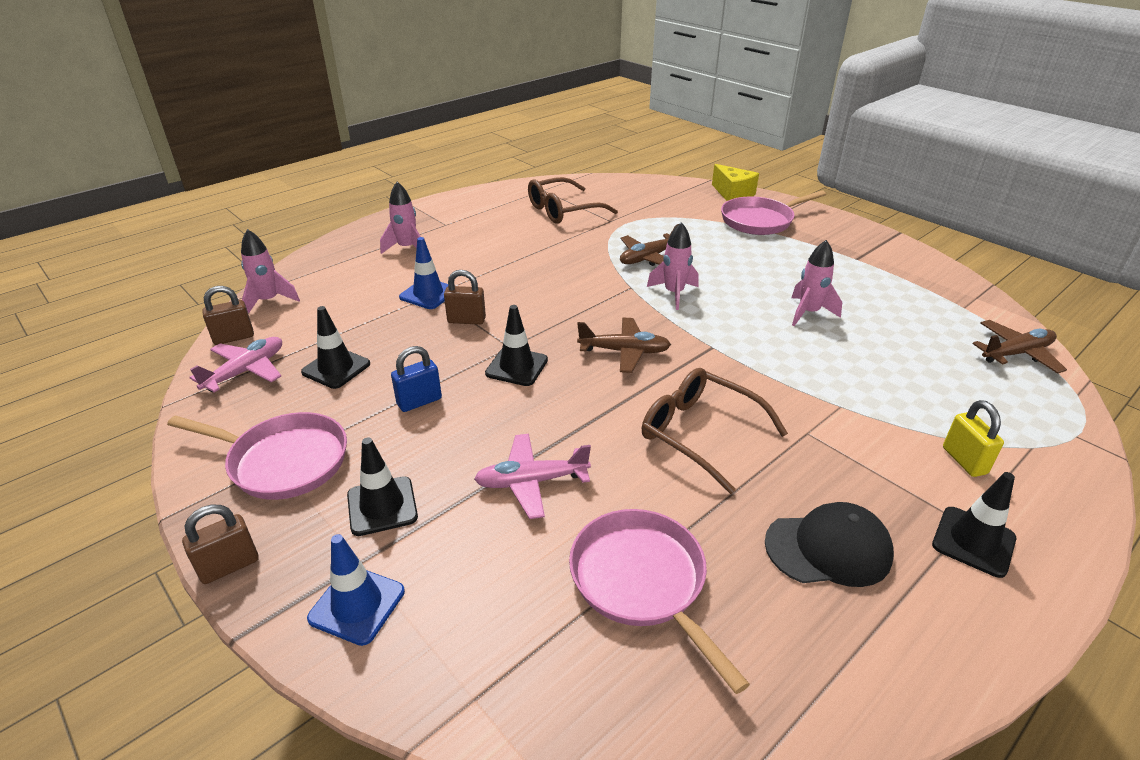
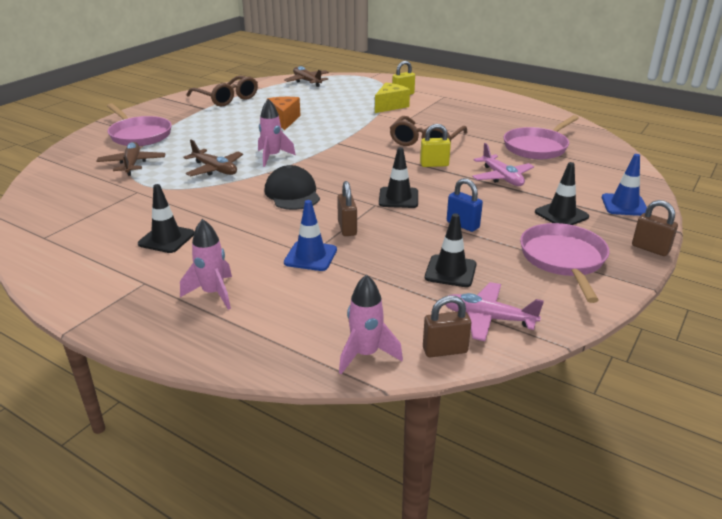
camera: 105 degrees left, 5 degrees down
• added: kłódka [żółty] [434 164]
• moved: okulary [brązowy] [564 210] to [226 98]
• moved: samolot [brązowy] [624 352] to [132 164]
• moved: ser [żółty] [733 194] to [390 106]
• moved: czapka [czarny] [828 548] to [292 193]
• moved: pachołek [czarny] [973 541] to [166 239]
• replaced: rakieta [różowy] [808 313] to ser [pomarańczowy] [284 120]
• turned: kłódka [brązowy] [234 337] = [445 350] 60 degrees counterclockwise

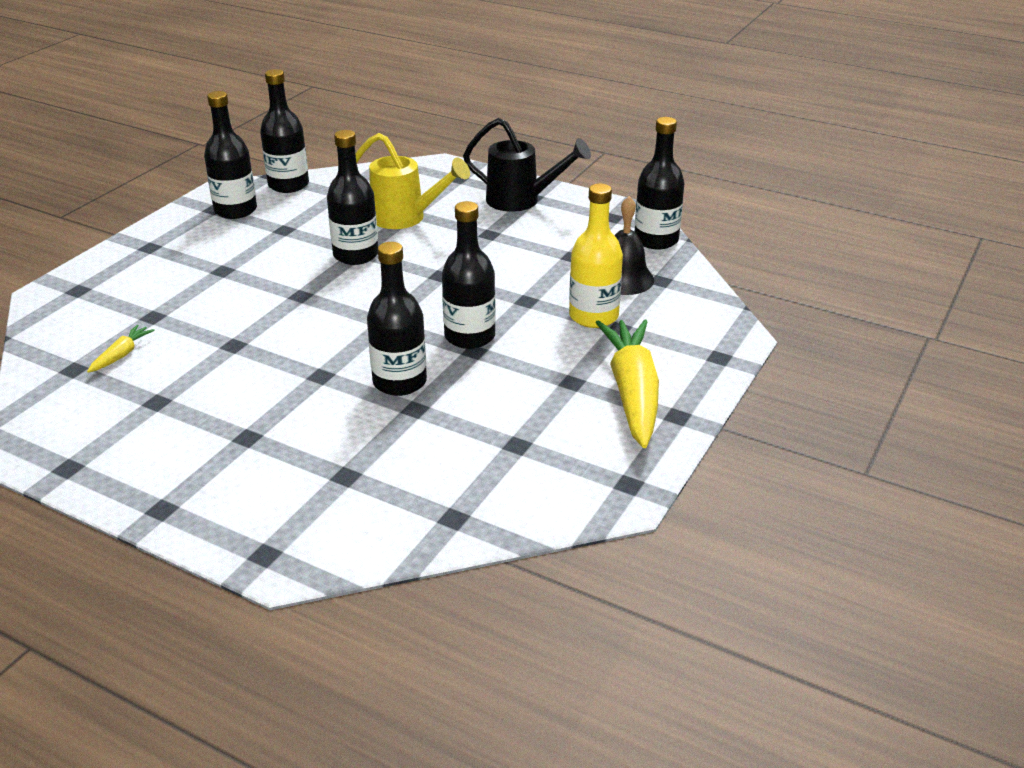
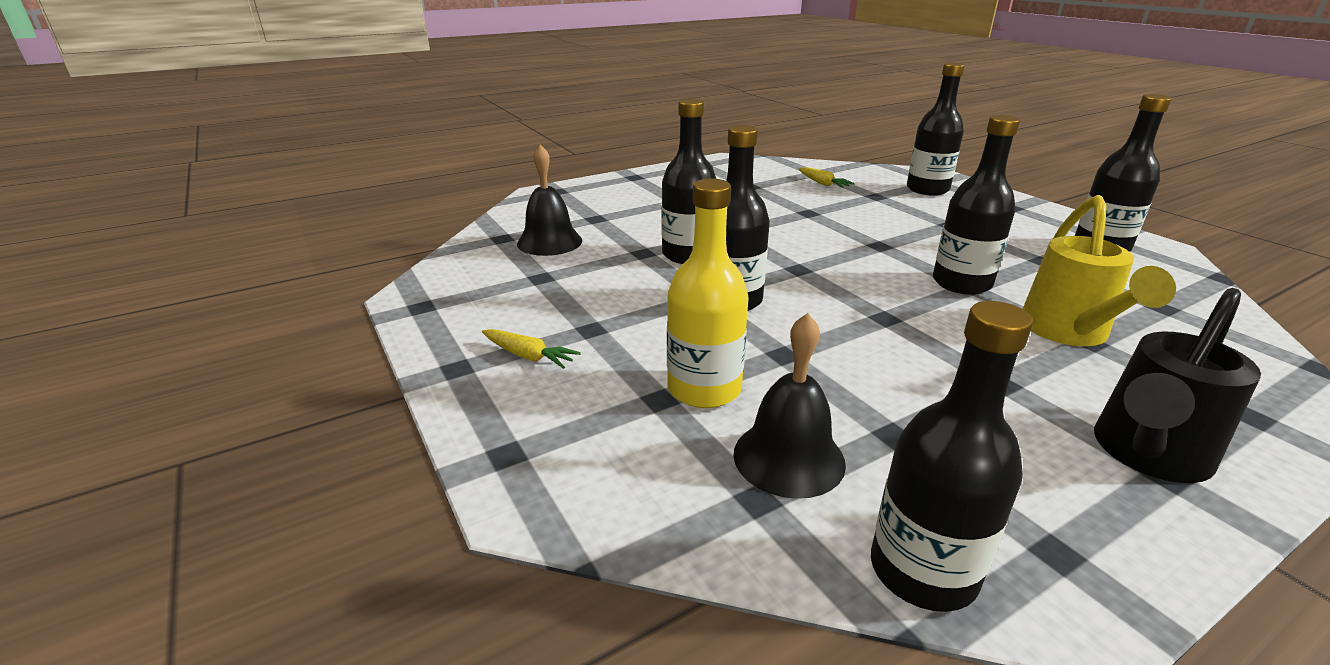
camera: 120 degrees right, 5 degrees down
• added: dzwonek [czarny] [549 242]
• moved: butelka [czarny] [288 185] to [927 189]
• turned: konewka [żółty] [406 218] = [1069 333] 45 degrees counterclockwise
• resized: marchewka [żółty] [632 392] = [528 356] x0.43

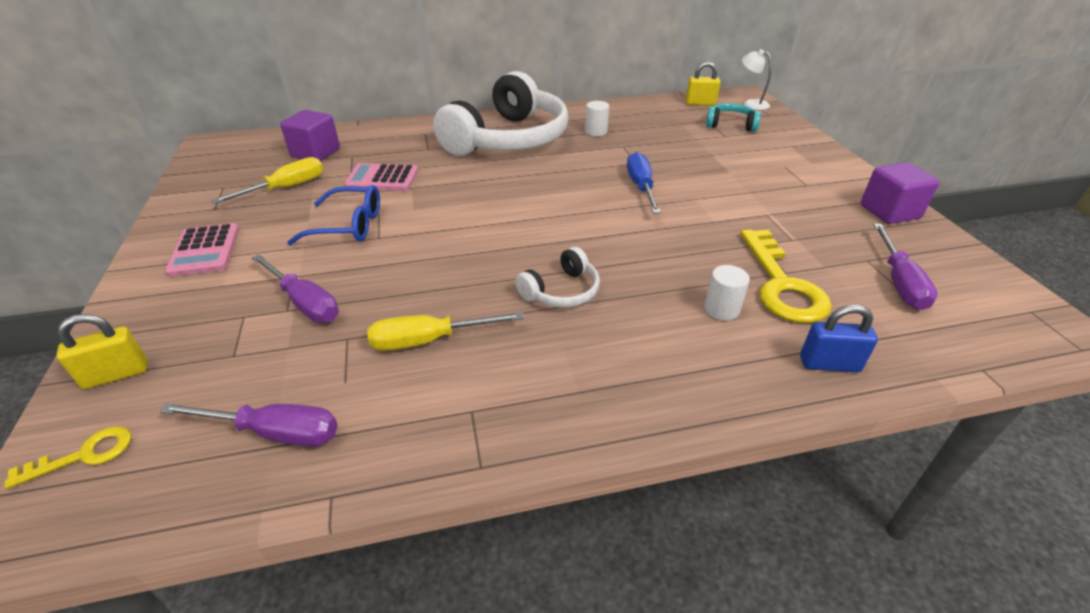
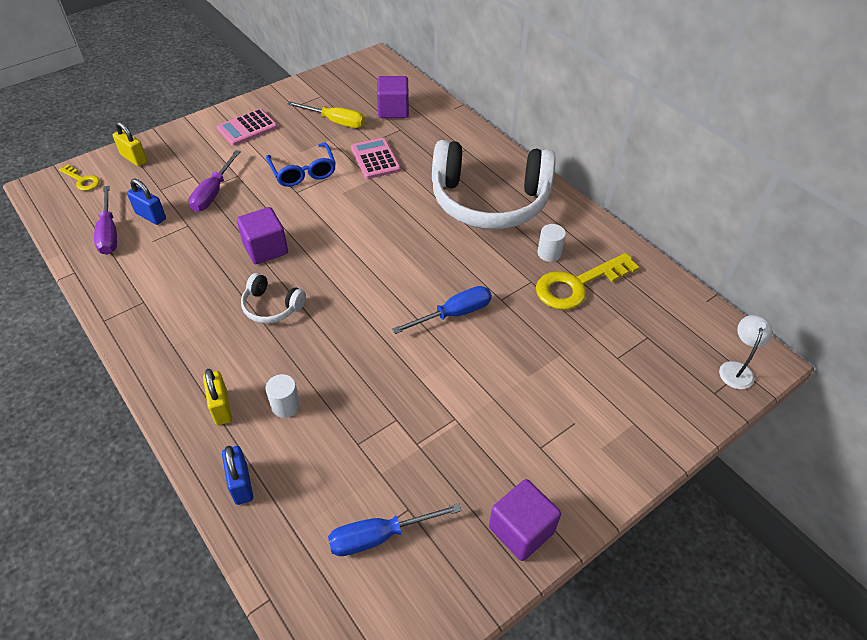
camera: 65 degrees right, 10 degrees up
• removed: śrubokręt [żółty] [429 340]
• removed: słuchawki [turkusowy] [730 125]
• added: kłódka [niebieski] [151 216]
• added: sześcian [fioletowy] [265 249]
• moved: kłódka [żółty] [700 103] to [221 407]
• moved: klucz [żółty] [781 284] to [578 285]
• recoloured: śrubokręt [fioletowy] [899 282] to śrubokręt [niebieski] [379 536]

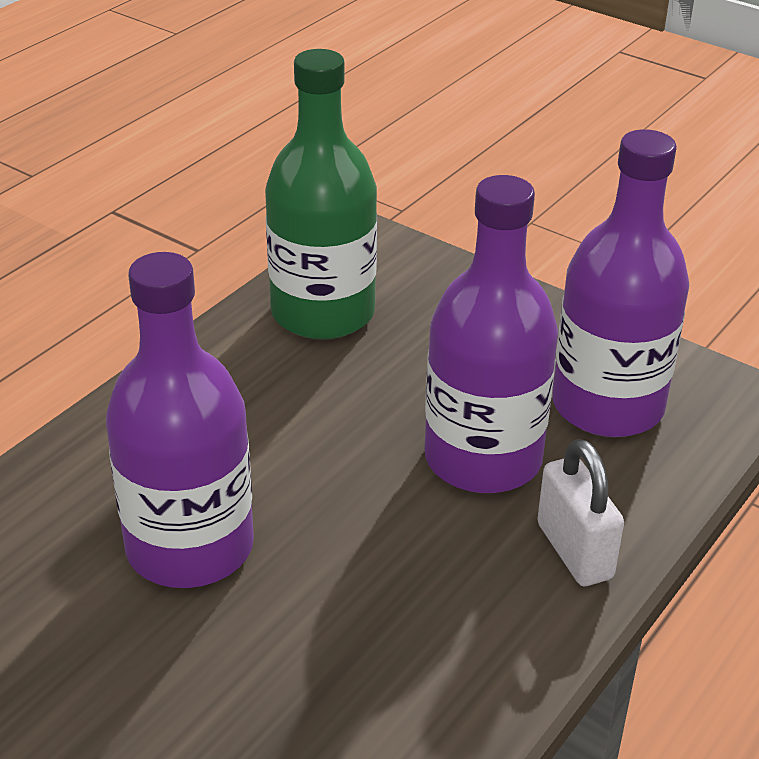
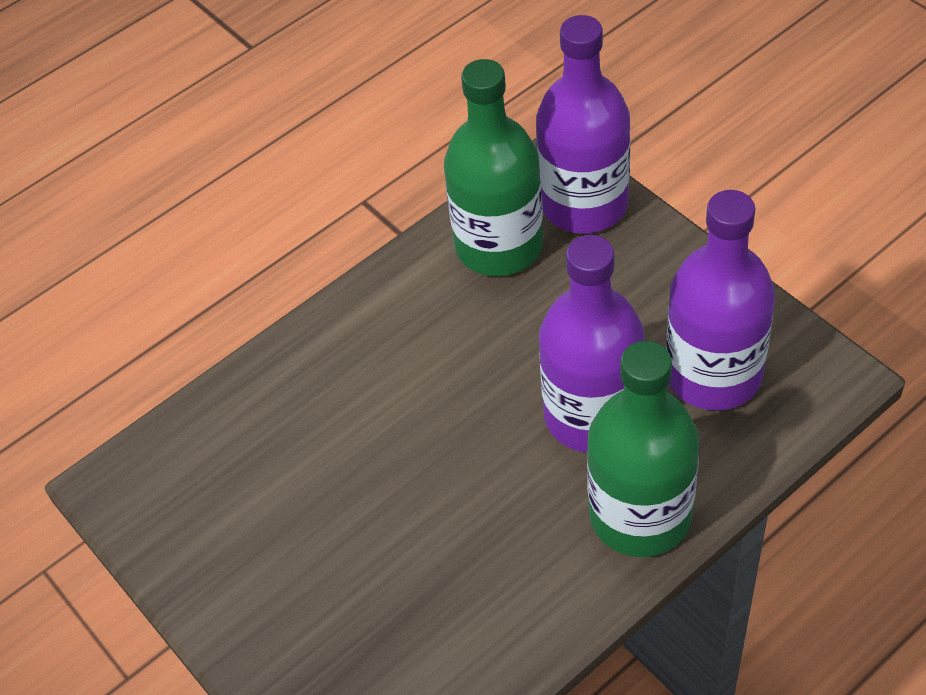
camera: 20 degrees right, 15 degrees up
• moved: butelka [fioletowy] [190 547] to [584 204]
• replaced: kłódka [biały] [574 551] to butelka [zielony] [640 515]

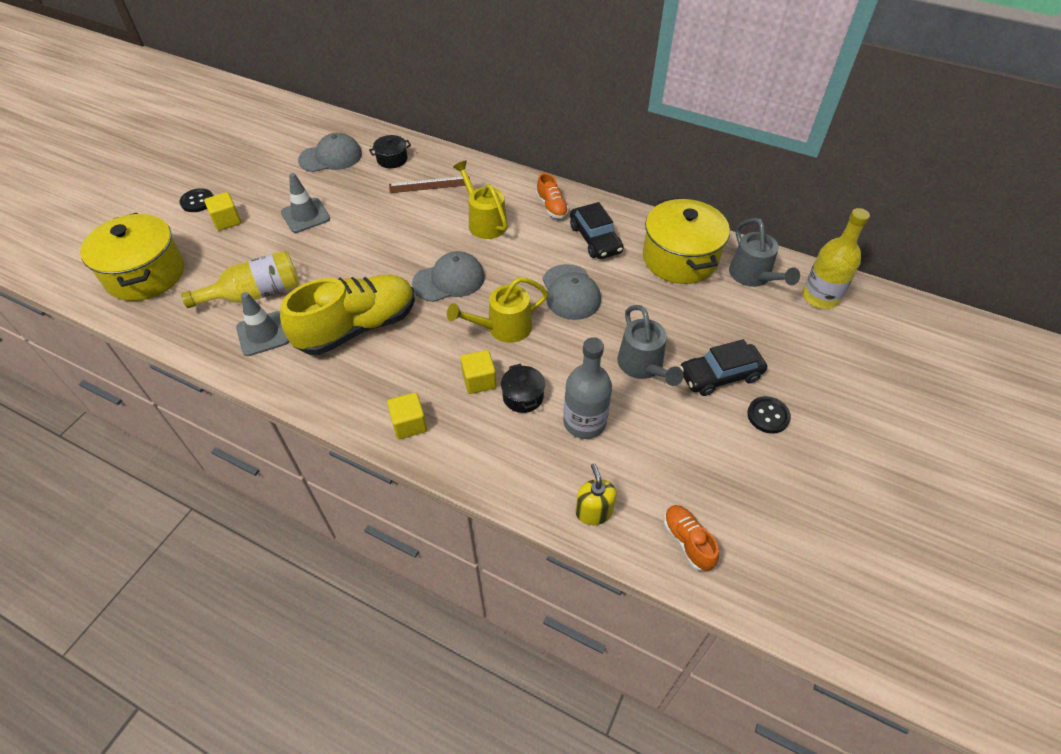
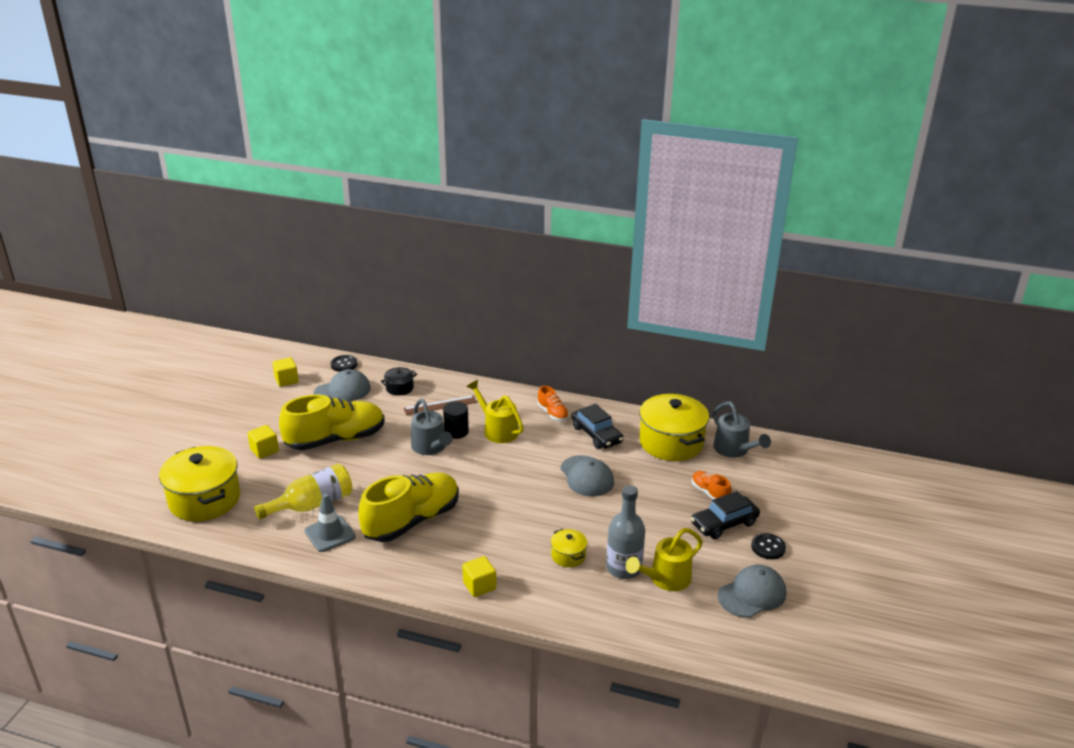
camera: 10 degrees left, 20 degrees down
• removed: dozownik mydła [żółty] [594 511]
• removed: butelka [żółty] [820 297]
• added: walec [czarny] [456 432]
• moved: guzik [czarny] [197 201] to [344 364]
• moved: czapka [szary] [449 280] to [752 594]
• moved: konewka [żółty] [502 328] to [665 579]
• moved: sześcian [żółty] [479 380] to [286 380]
• moved: konewka [szary] [643 367] to [431 448]
• moved: but [pomarańczowy] [687 542] to [709 493]
• replaced: pachołek [szary] [305 215] to but [żółty] [335 439]
• recoloured: garnek [czarny] [523 396] to garnek [żółty] [568 556]

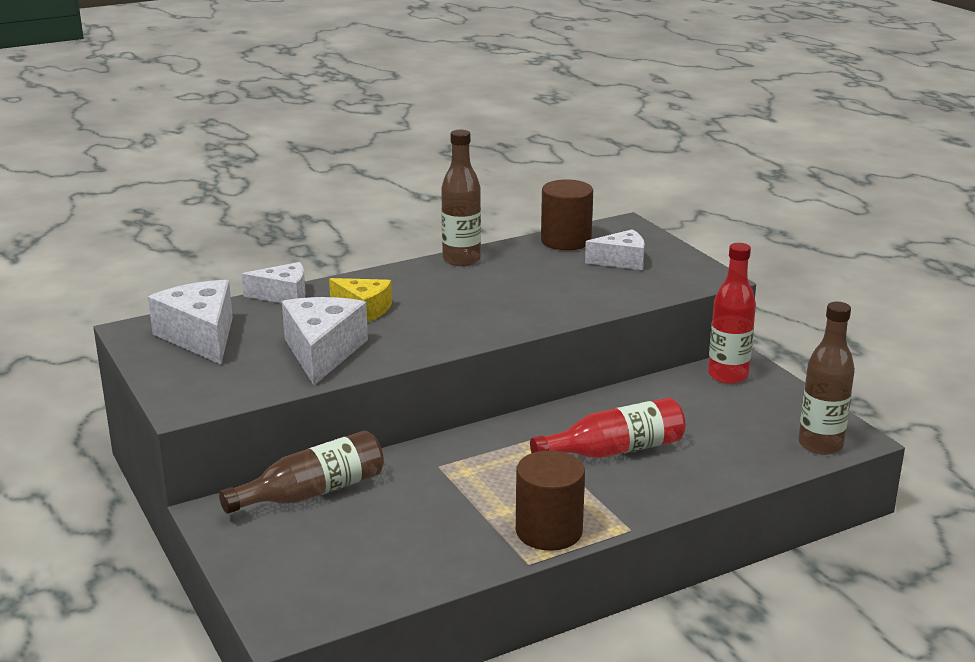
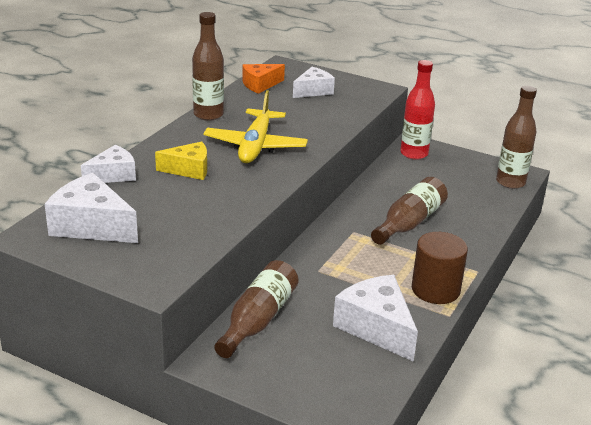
camera: 35 degrees left, 5 degrees up
• added: samolot [żółty] [255 146]
• moved: ser [biały] [322 352] to [376 327]
• replaced: walec [brązowy] [566 241] to ser [pomarańczowy] [260 85]
• recoloured: butelka [czerwony] [614 450] to butelka [brązowy] [409 223]

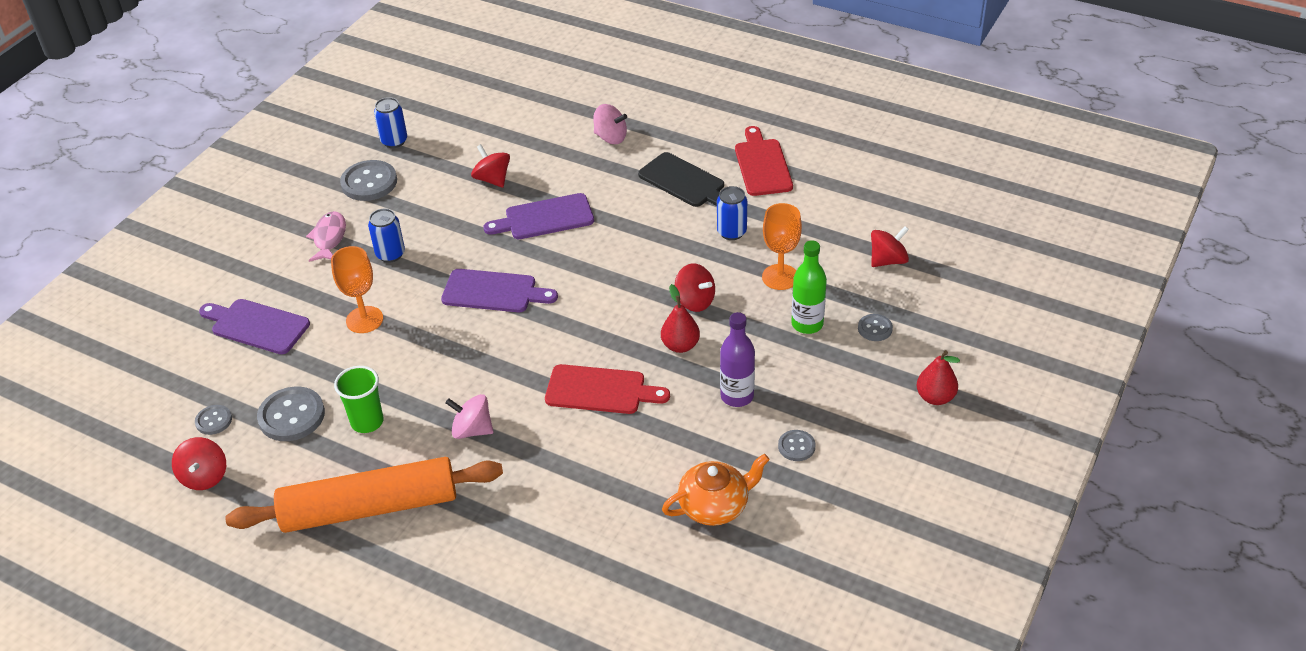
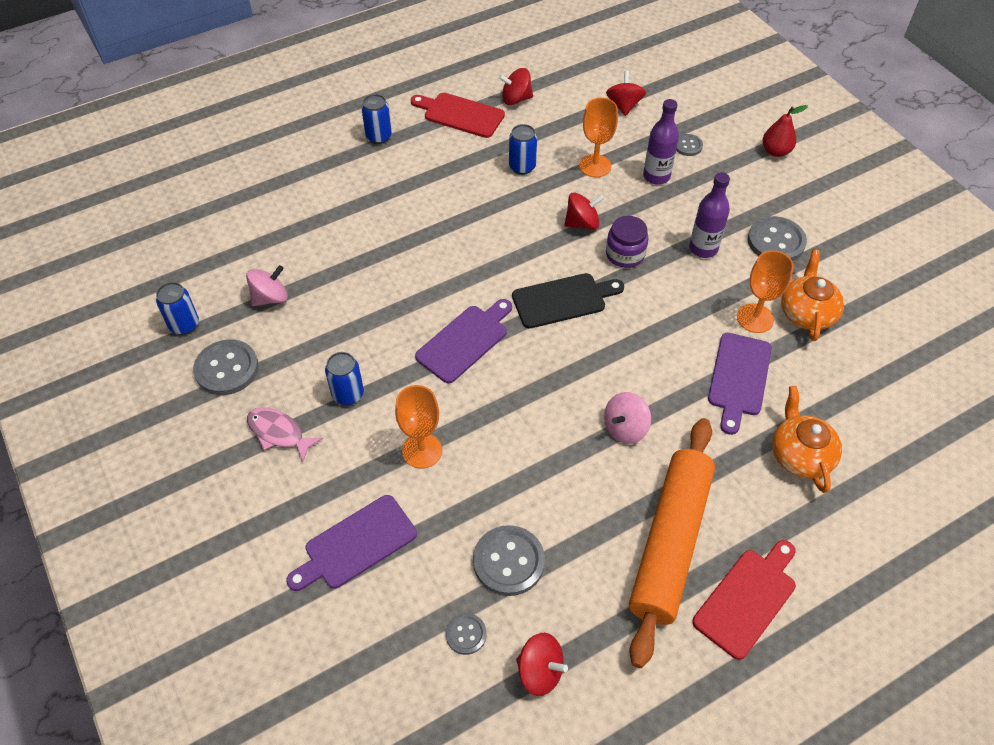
camera: 60 degrees left, 10 degrees up
• removed: szklanka [zielony] [367 422]
• added: puszka [niebieski] [379 137]
• added: kielich [pomarańczowy] [755 318]
• added: imbryk [pomarańczowy] [800 455]
• moved: bączek [czerwony] [492 179] to [516 99]
• moved: deska do krojenia [fioletowy] [544 218] to [738 378]
• moved: deska do krojenia [czerwony] [600 390] to [747 599]
• moved: bączek [różowy] [610 137] to [270 298]
• moved: deska do krojenia [czarny] [684 182] to [563 300]
• replaced: gruszka [czerwony] [680 345] to słoik [fioletowy] [625 254]
• recoloured: butelka [zielony] [807 324] to butelka [fioletowy] [656 176]
• resized: guzik [szary] [796 446] = [776 241] x1.83

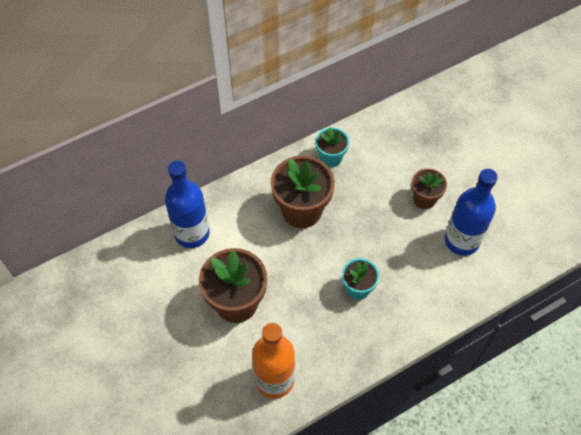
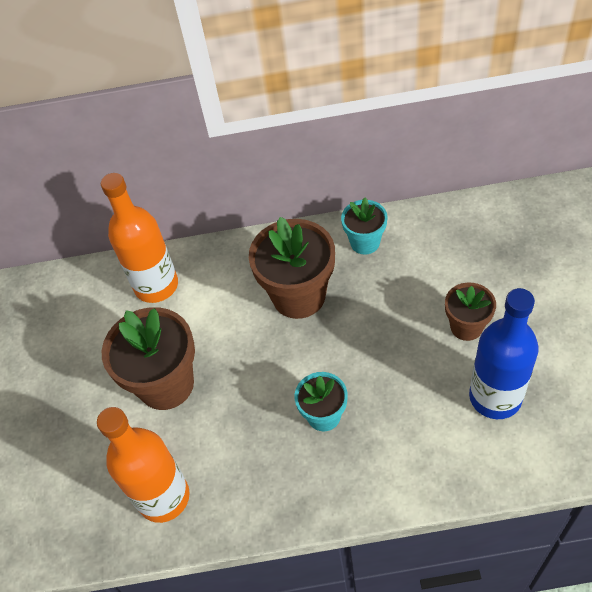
camera: 30 degrees right, 5 degrees down
• recoloured: butelka [niebieski] [192 233] to butelka [pomarańczowy] [156 285]

